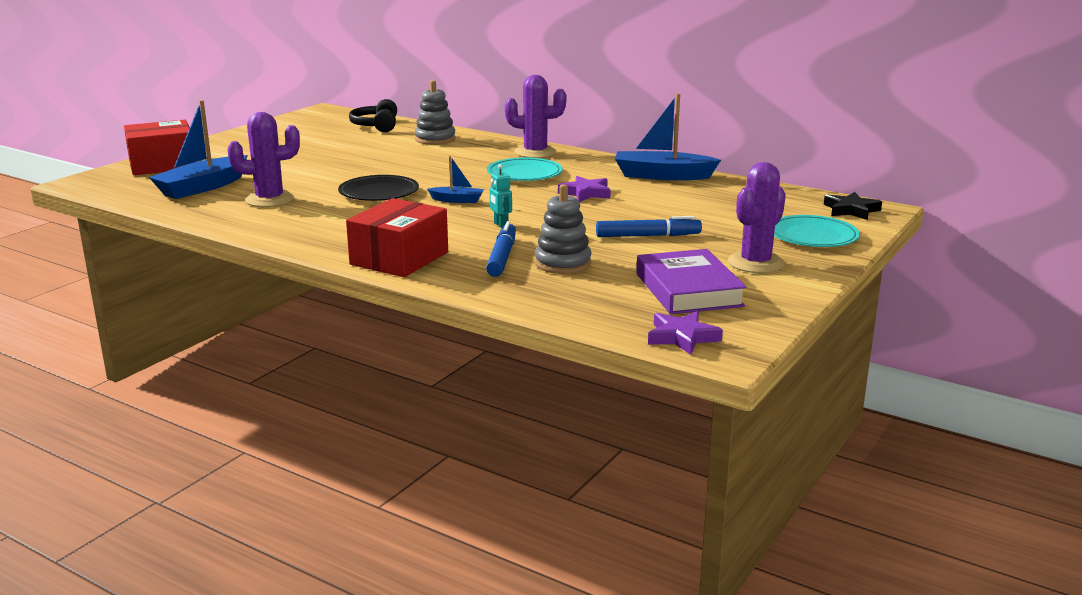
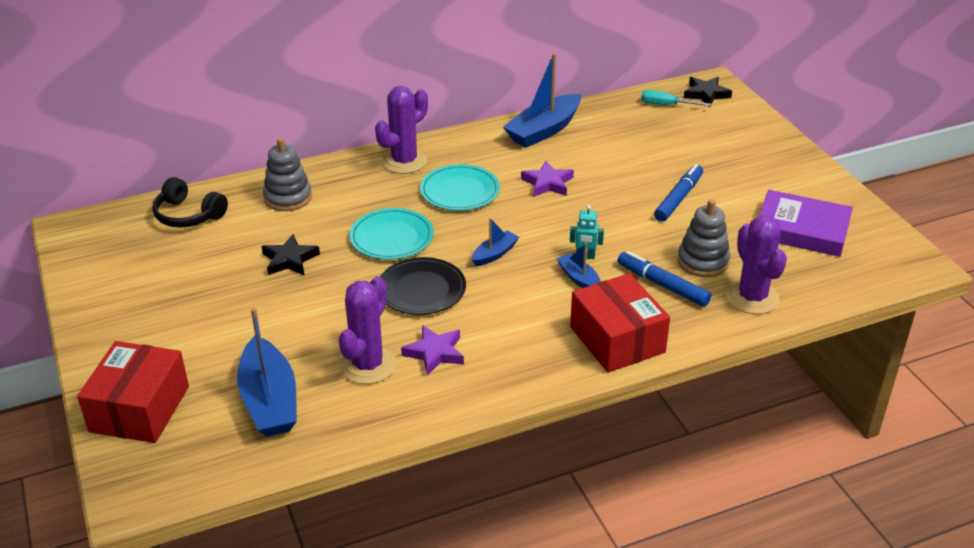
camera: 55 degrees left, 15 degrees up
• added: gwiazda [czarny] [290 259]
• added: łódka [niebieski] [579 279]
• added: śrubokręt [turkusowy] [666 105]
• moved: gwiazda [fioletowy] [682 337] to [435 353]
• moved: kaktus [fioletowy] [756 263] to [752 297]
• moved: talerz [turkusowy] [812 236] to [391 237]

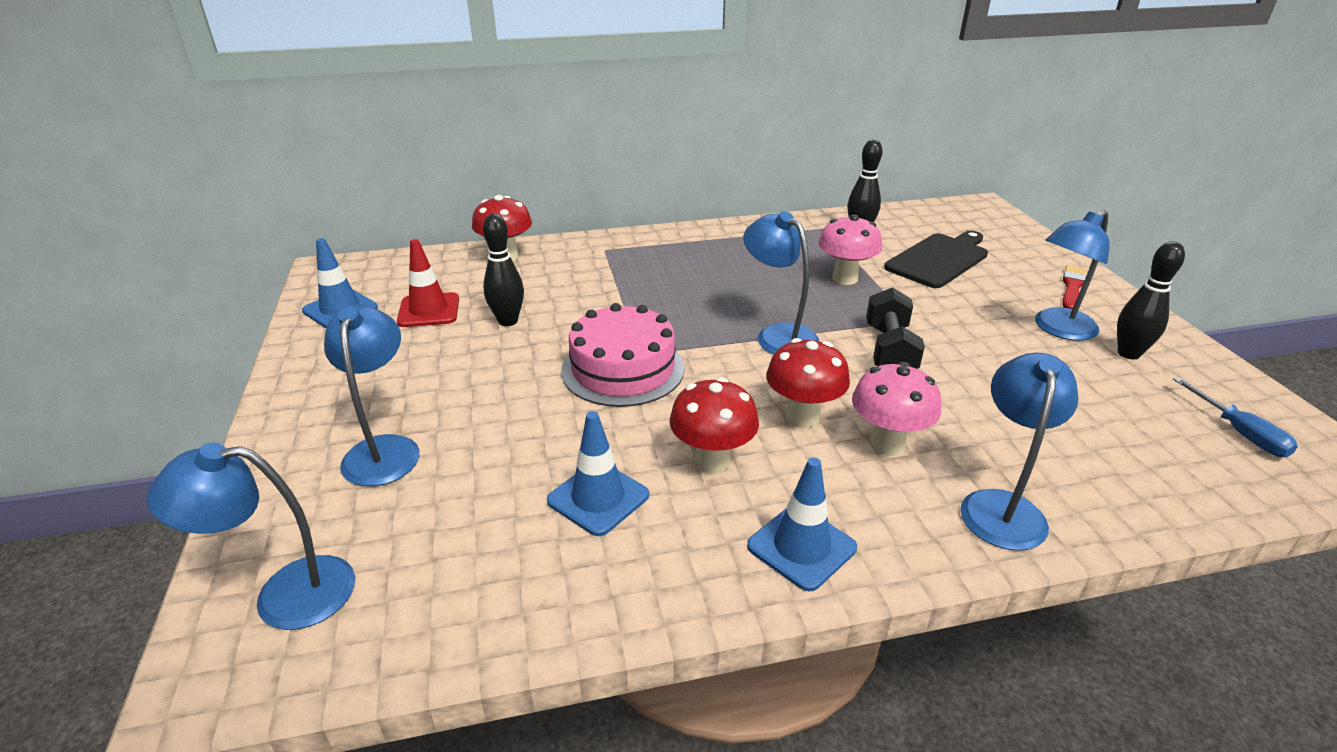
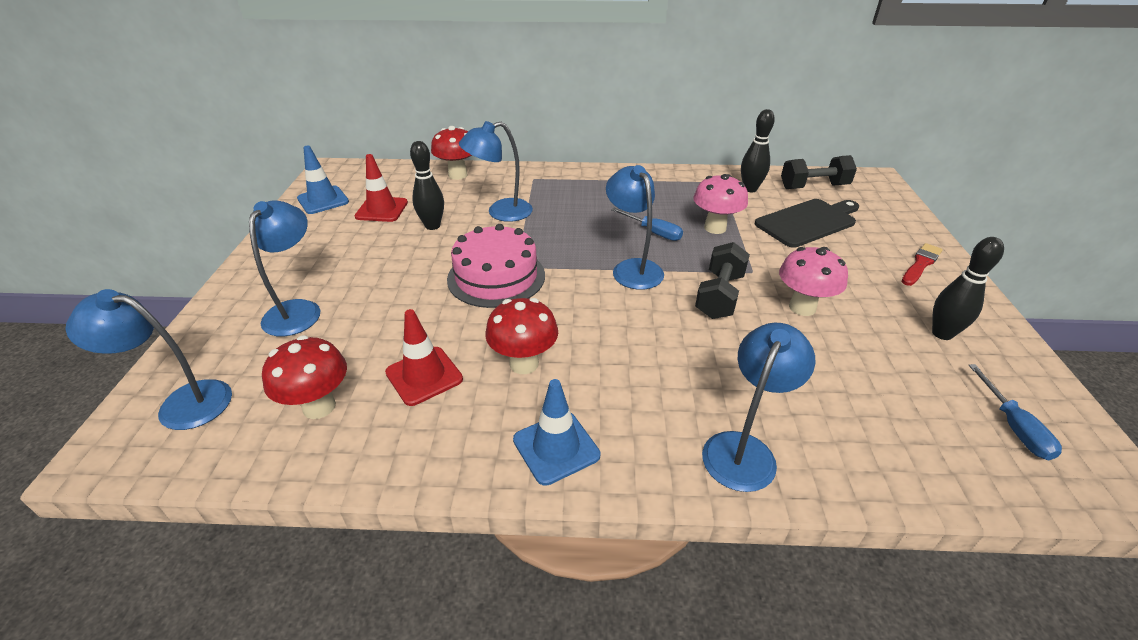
camera: 15 degrees right, 5 degrees up
• added: śrubokręt [niebieski] [653 232]
• added: hantel [czarny] [813 187]
• moved: grzyb [czerwony] [802 417] to [319 406]
• moved: grzyb [różowy] [887 444] to [802 307]
• moved: lampka [niebieski] [1058 329] to [500 212]
• recoloured: pachołek [niebieski] [598 498] to pachołek [czerwony] [424 376]

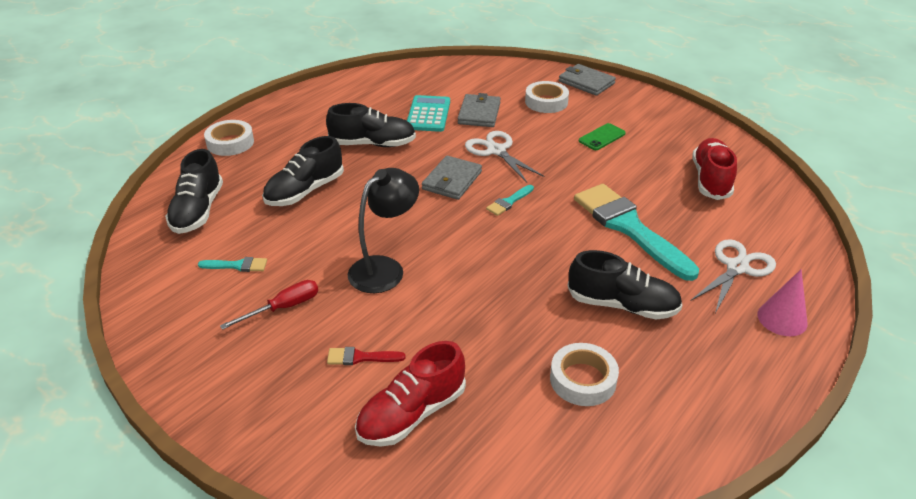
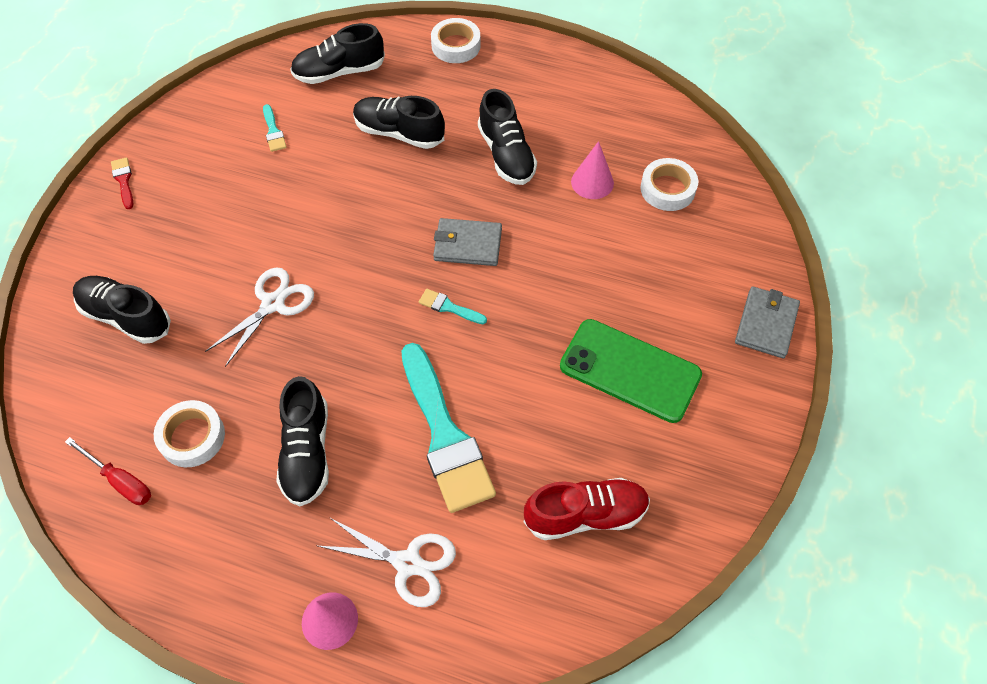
camera: 70 degrees right, 20 degrees up
• removed: lampka [czarny] [385 268]
• removed: portfel [szary] [479 113]
• moved: śrubokręt [czerwony] [283 308] to [120 481]
• moved: pędzel [czerwony] [360 357] to [124 181]
• moved: nożyczki [biały] [496 151] to [273 304]
• moved: taśma klejąca [biały] [546 102] to [667 189]
• replaced: kalkulator [turkusowy] [428 114] to stożek [różowy] [592 182]
• recoloured: but [czerwony] [411 413] to but [czarny] [126 317]
• turned: pędzel [turkusowy] [629 227] = [445 435] 120 degrees clockwise
• resized: telefon [zielony] [602 137] = [630 371] x2.04

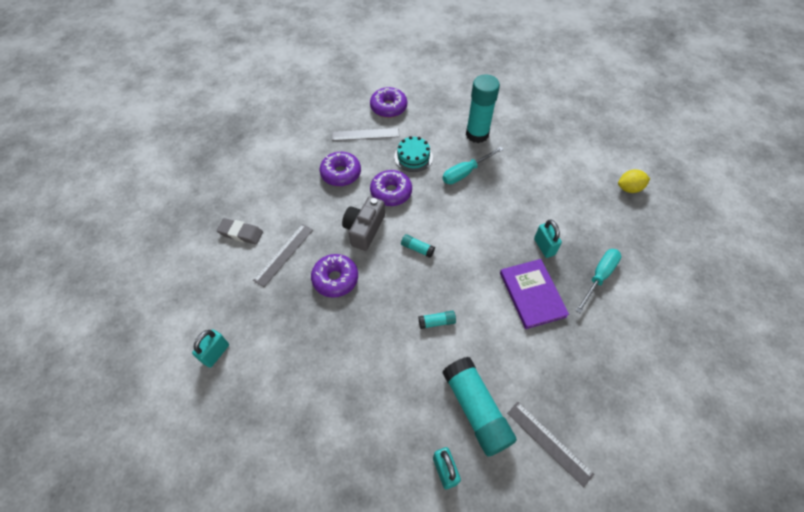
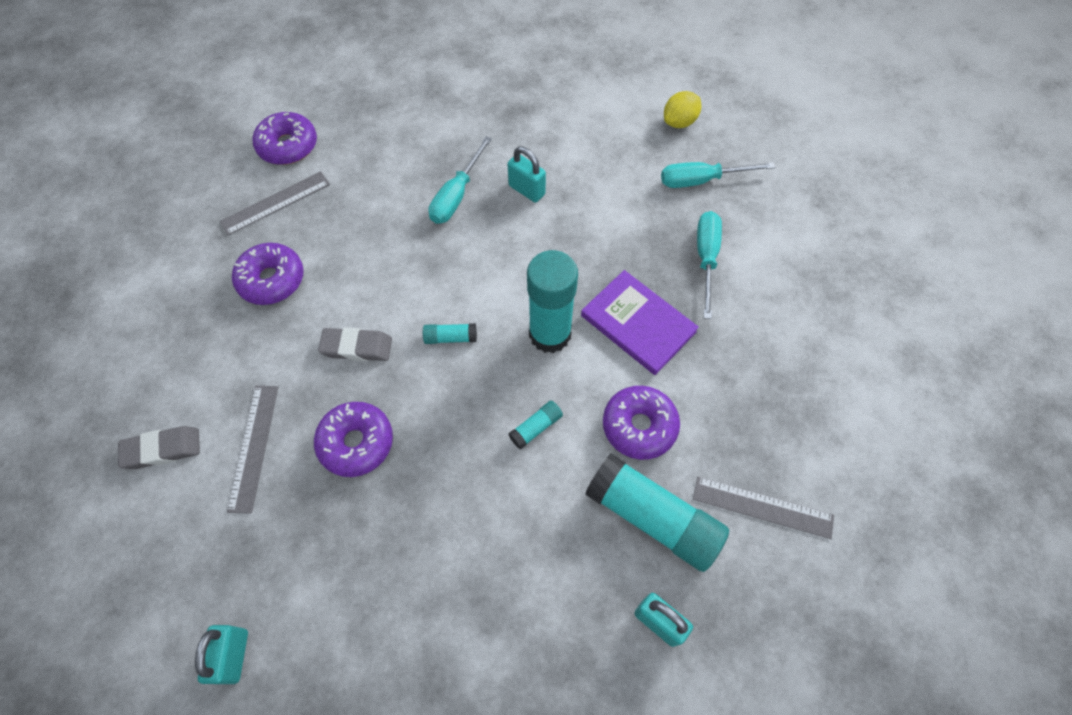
camera: 30 degrees left, 5 degrees up
• removed: tort [turkusowy] [413 157]
• added: śrubokręt [turkusowy] [701 180]
• moved: donut [fioletowy] [391 192] to [639 426]
• moved: klej w sztyfcie [turkusowy] [477 134] to [550 334]
• moved: kłódka [turkusowy] [544 247] to [526 190]
• replaced: aparat fotograficzny [szary] [364 229] to gumka do mazania [szary] [357 347]

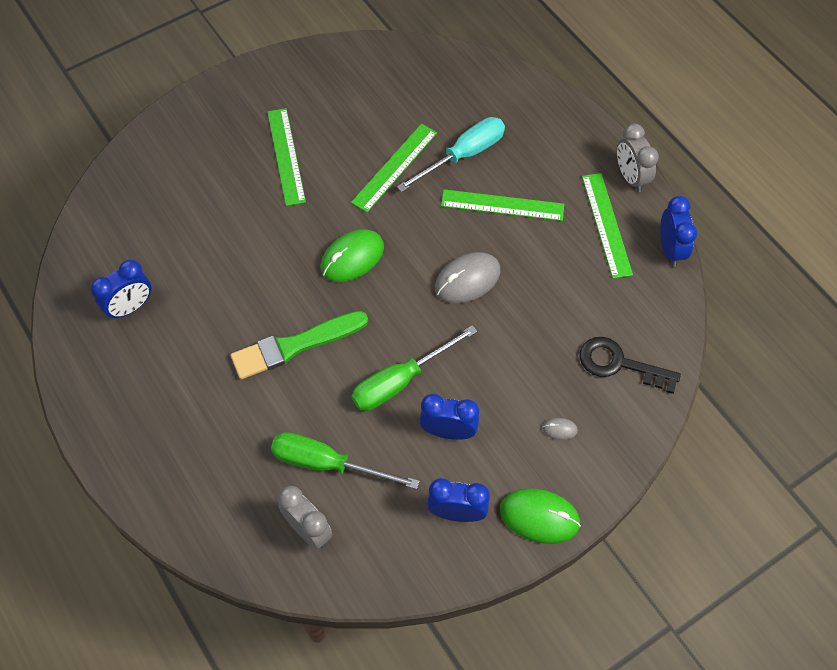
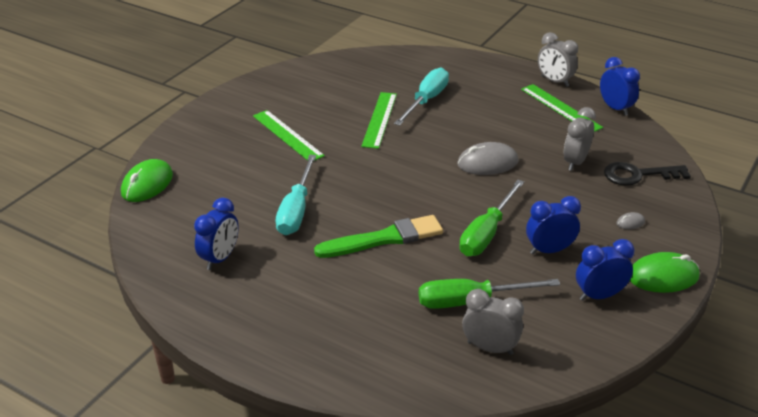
camera: 25 degrees left, 25 degrees down
• removed: linijka [zielony] [502 205]
• added: śrubokręt [turkusowy] [296 210]
• added: budzik [szary] [575 162]
• moved: myszka [zielony] [352 257] to [147 184]
• turned: pędzel [zielony] [295 345] = [384 239] 150 degrees counterclockwise
• turned: myszka [szary] [467 280] = [487 163] 45 degrees clockwise

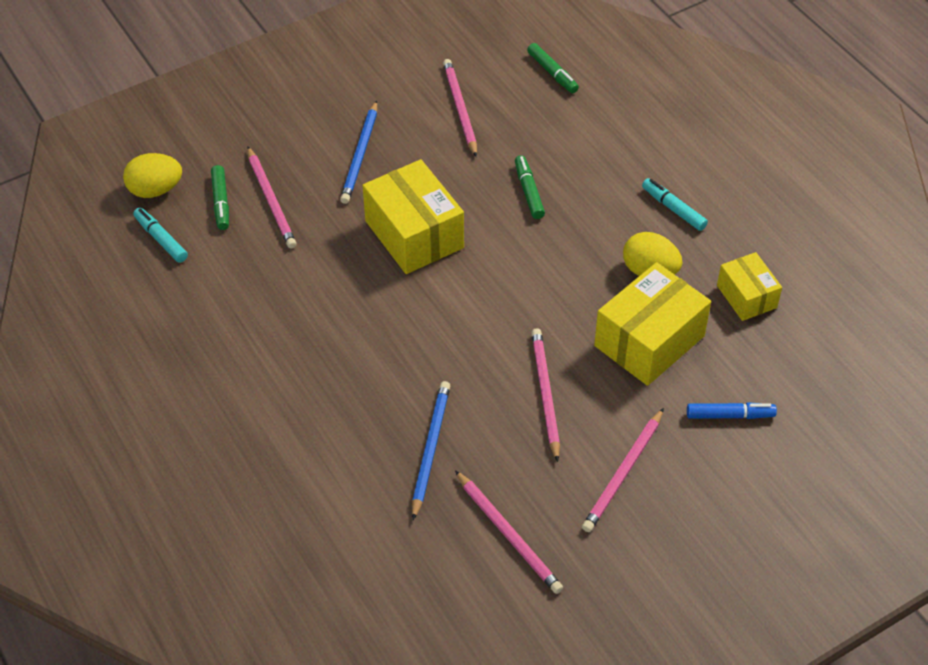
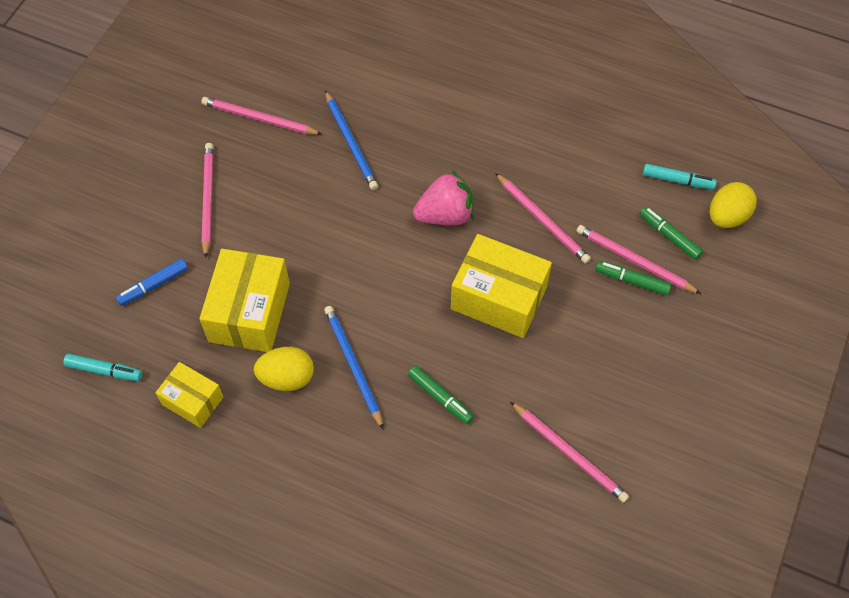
camera: 145 degrees right, 10 degrees up
• added: truskawka [różowy] [445 215]
• moved: ołówek [niebieski] [360 155] to [353 366]
• moved: flamaster [zielony] [552 73] to [632 281]
• moved: ołówek [różowy] [545 394] to [542 220]
• moved: flamaster [turkusowy] [673 209] to [104 370]

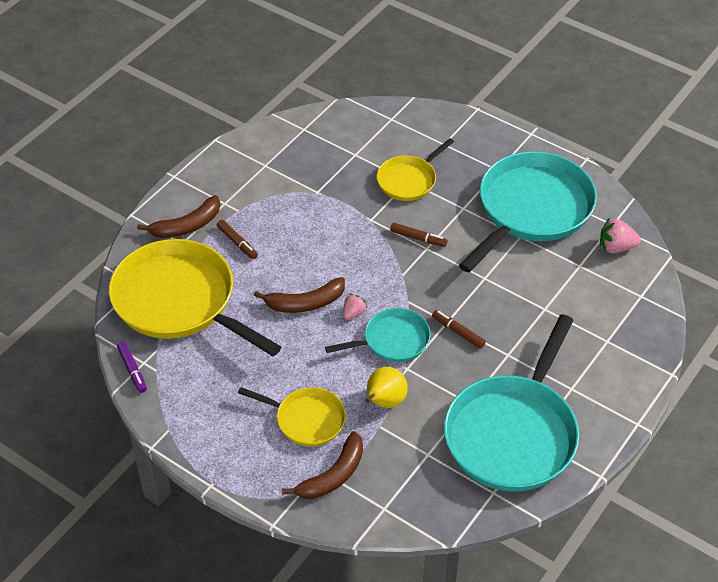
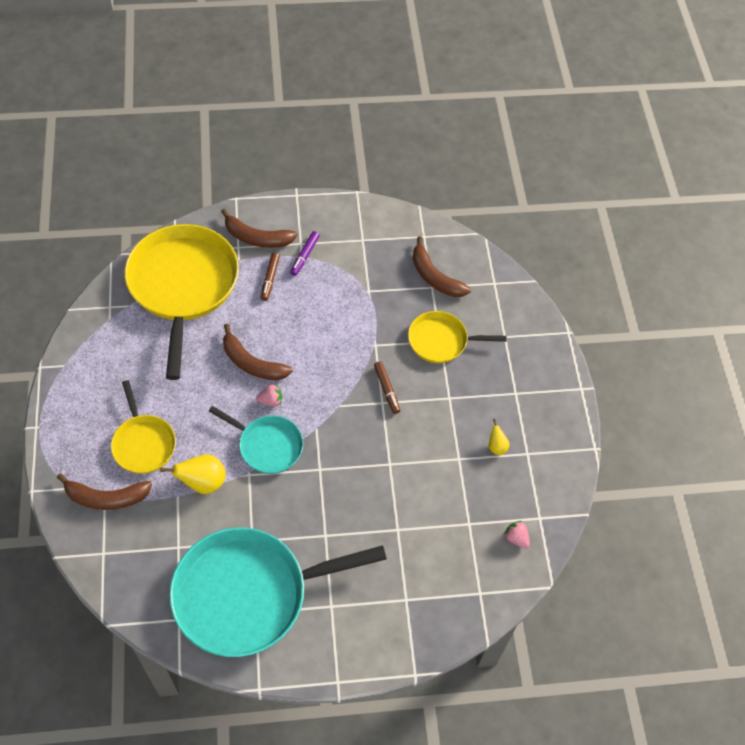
camera: 45 degrees right, 10 degrees up
• removed: flamaster [brązowy] [458 332]
• added: banan [brązowy] [435 277]
• moved: flamaster [fioletowy] [132 370] to [304 256]
• replaced: patelnia [turkusowy] [531 209] to gruszka [żółty] [496 447]
• resized: truskawka [różowy] [616 247] = [516 538] x0.64

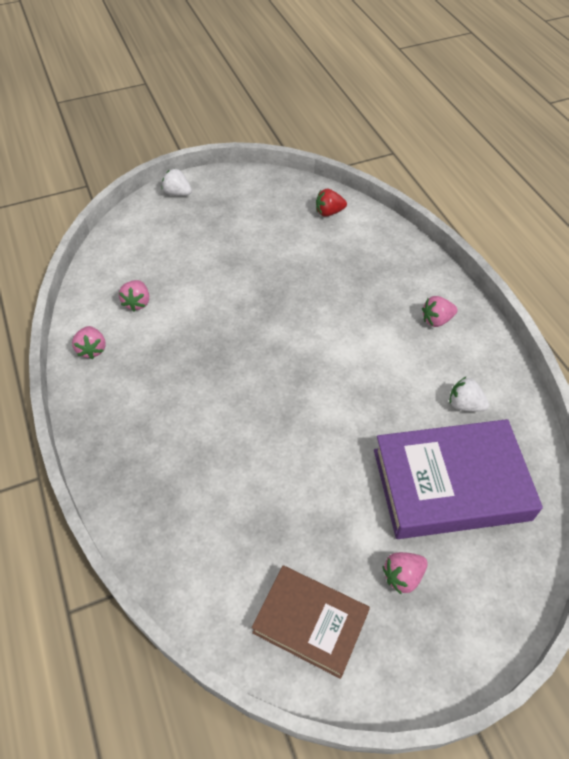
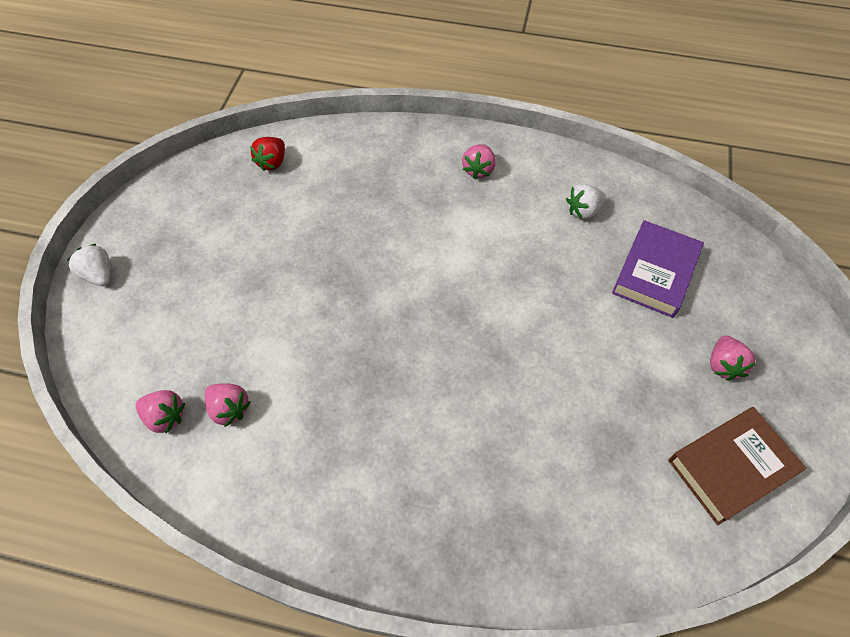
camera: 55 degrees left, 5 degrees up
• moved: truskawka [różowy] [92 349] to [165 417]
• turned: truskawka [biały] [177 193] = [99 275] 75 degrees clockwise
• resized: książka [fioletowy] [450 484] = [655 273] x0.62

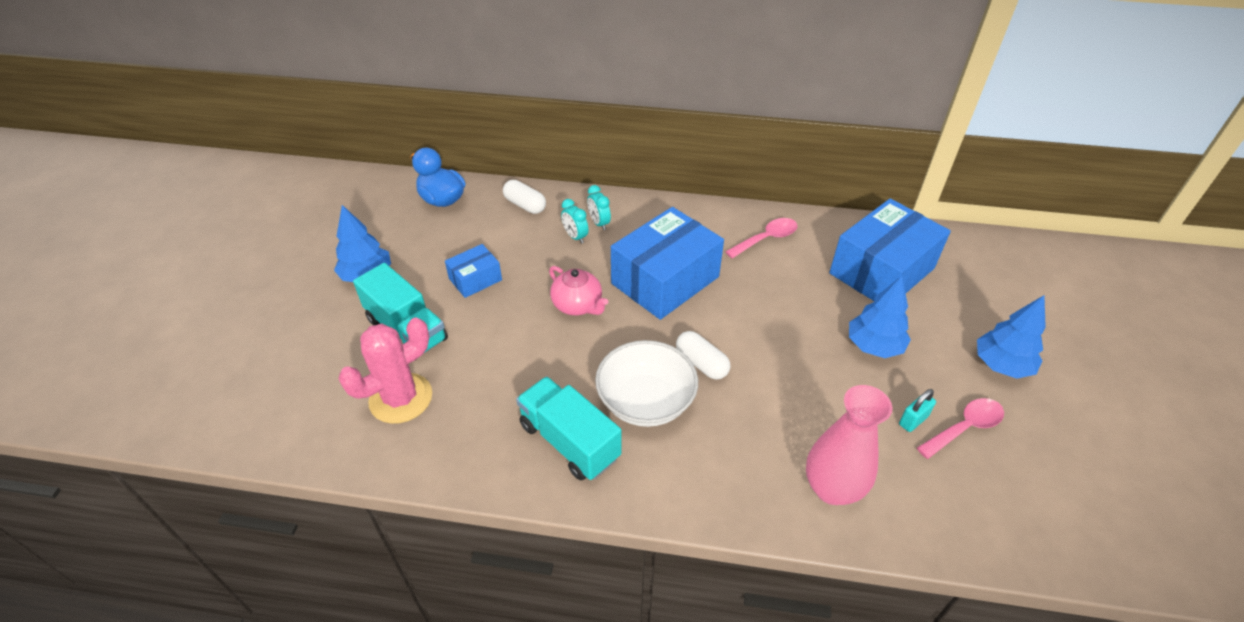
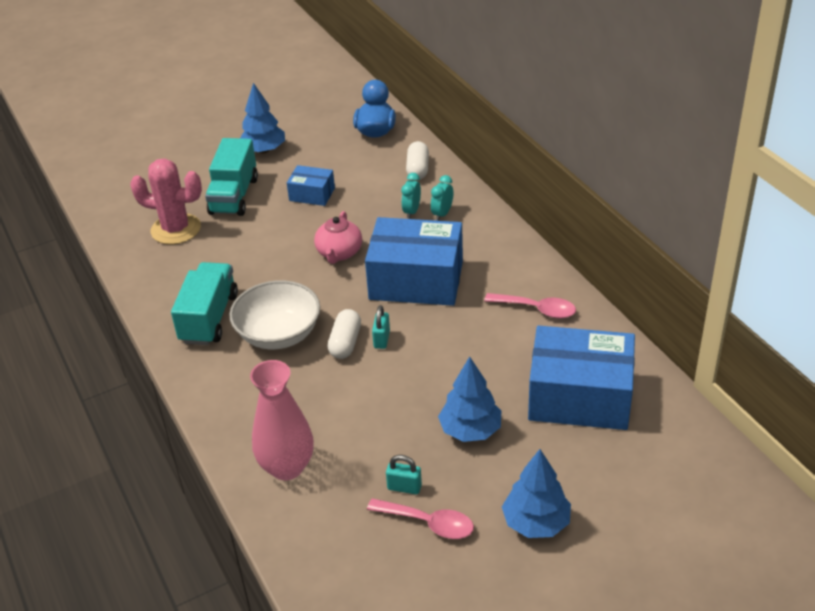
camera: 55 degrees right, 5 degrees down
• added: kłódka [turkusowy] [382 339]

